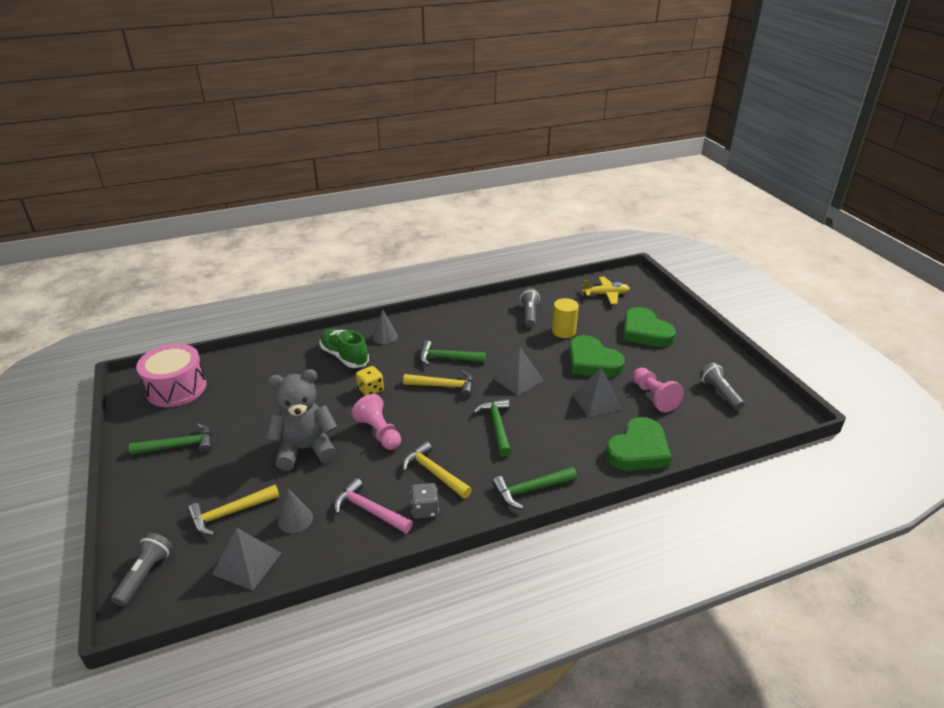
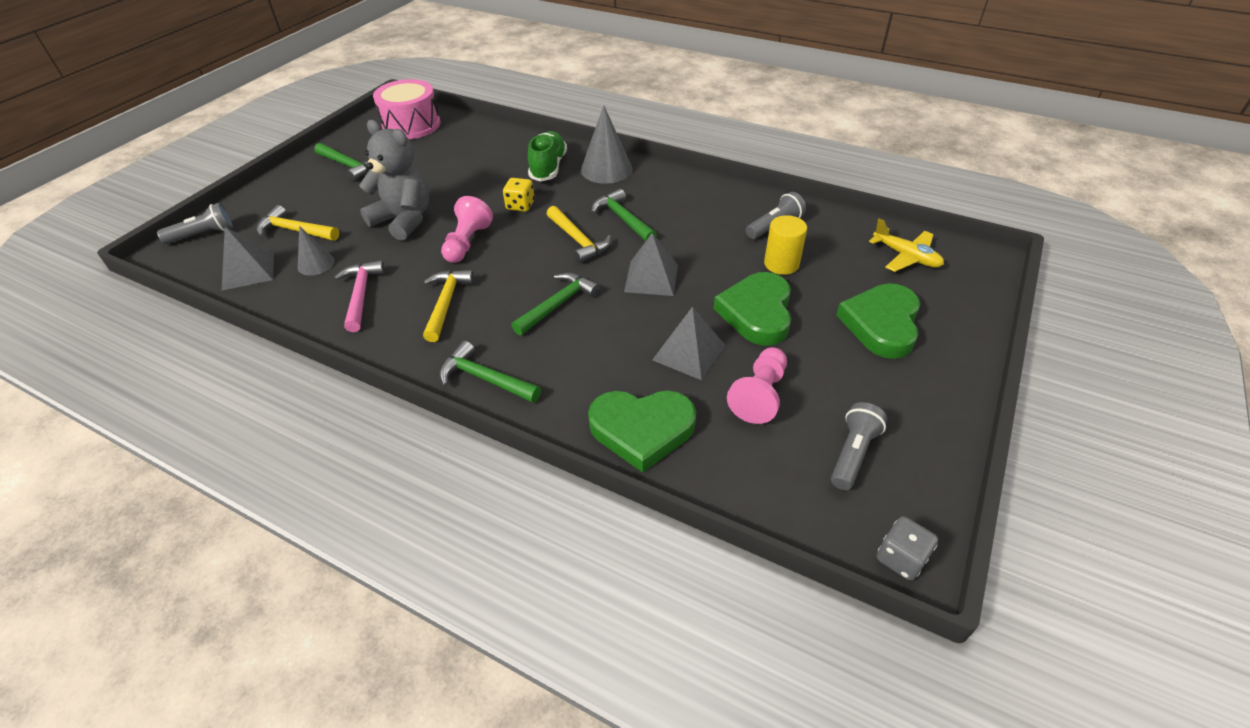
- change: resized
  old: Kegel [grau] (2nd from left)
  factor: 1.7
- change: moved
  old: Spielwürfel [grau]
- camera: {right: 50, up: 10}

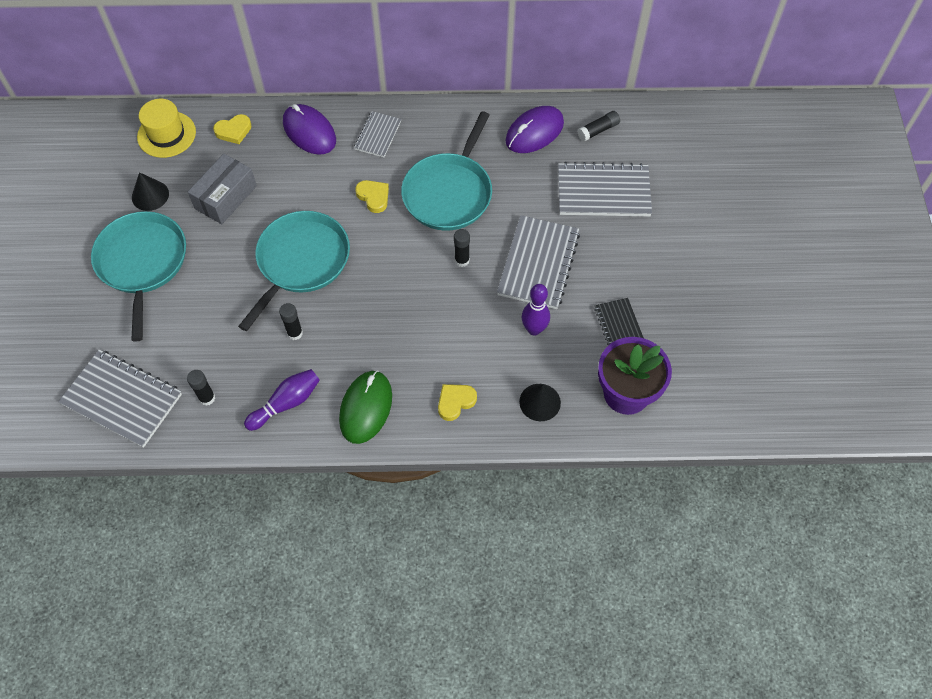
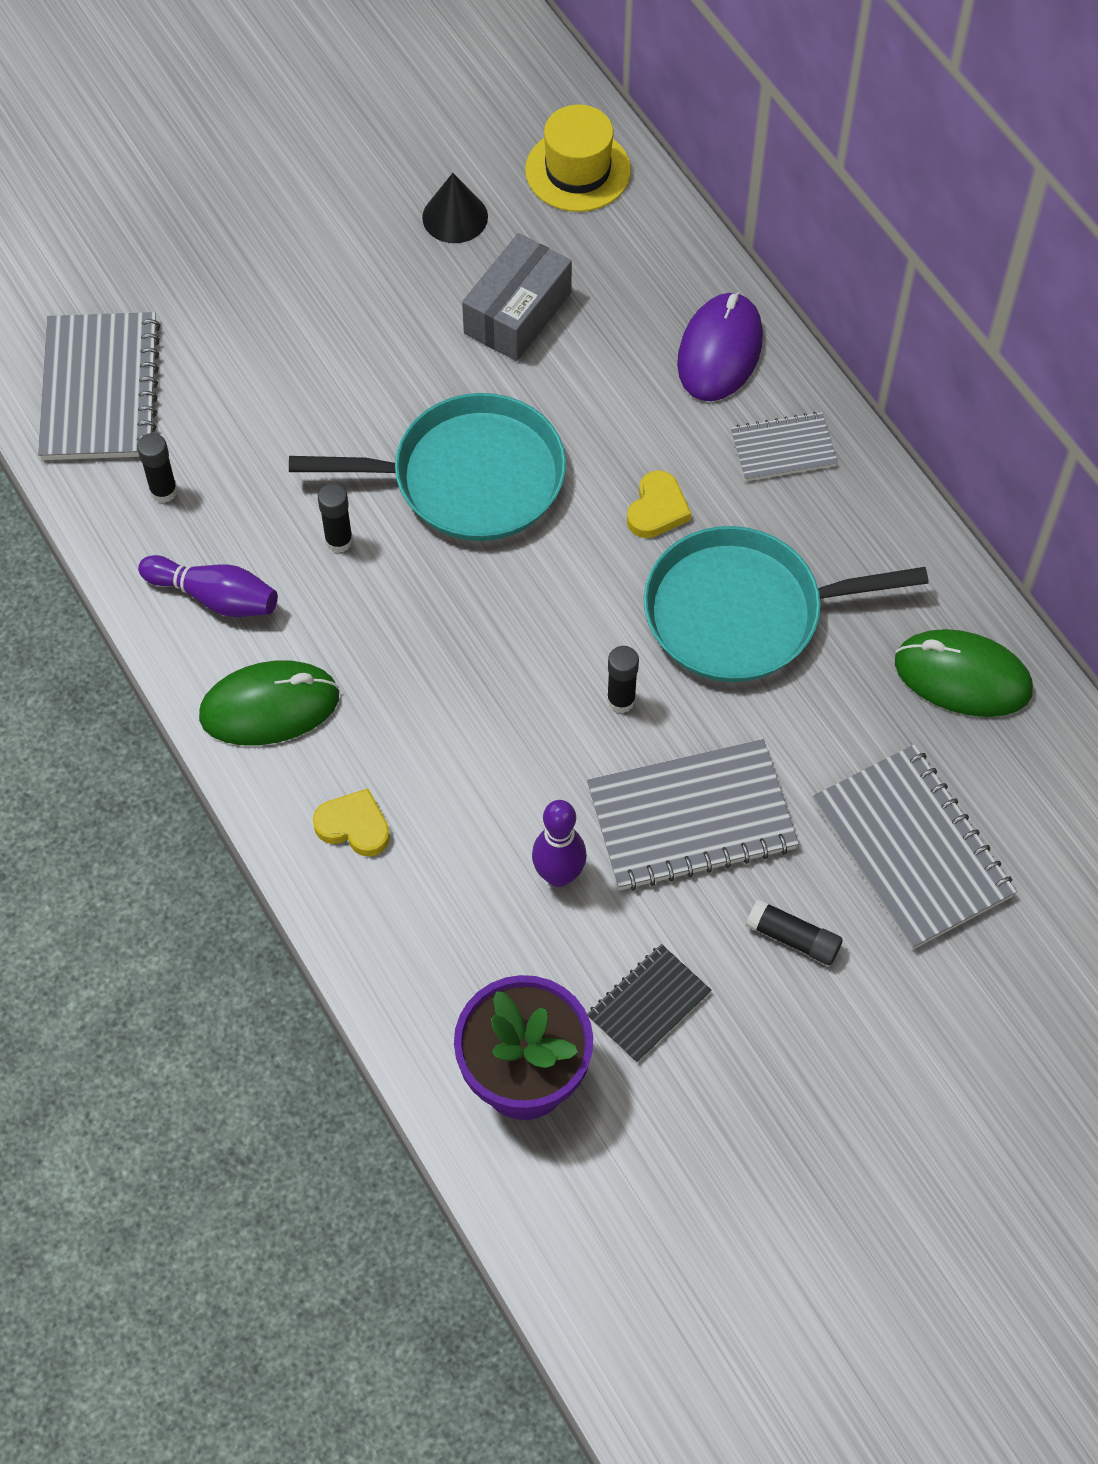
- change: recoloured
  old: Computermaus [lila] (2nd from left)
  new: Computermaus [grün] (2nd from left)
- change: moved
  old: Klebestift [schwarz] (4th from left)
- change: removed
  old: Herz [gelb] (1st from left)
- change: turned
  old: Schachtel [grau]
  degrees: -60
- change: removed
  old: Pfanne [türkis] (1st from left)
- change: removed
  old: Kegel [schwarz] (2nd from left)
- camera: {right: 60, up: 0}

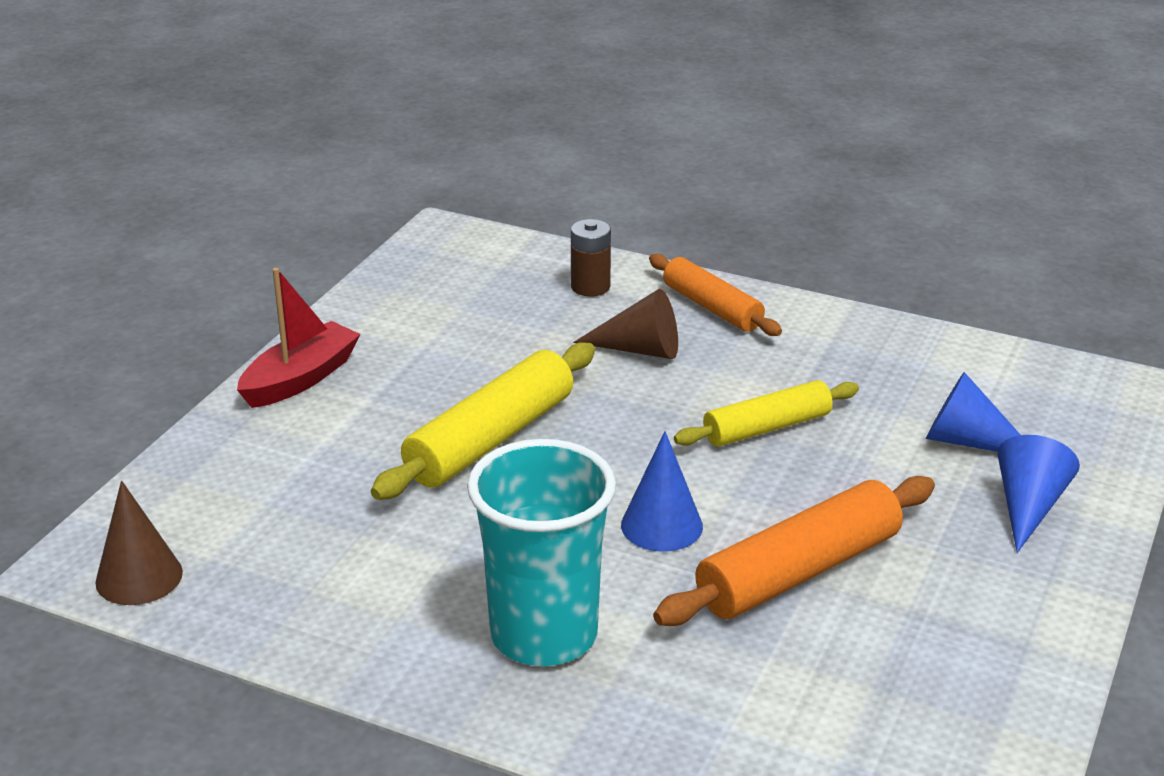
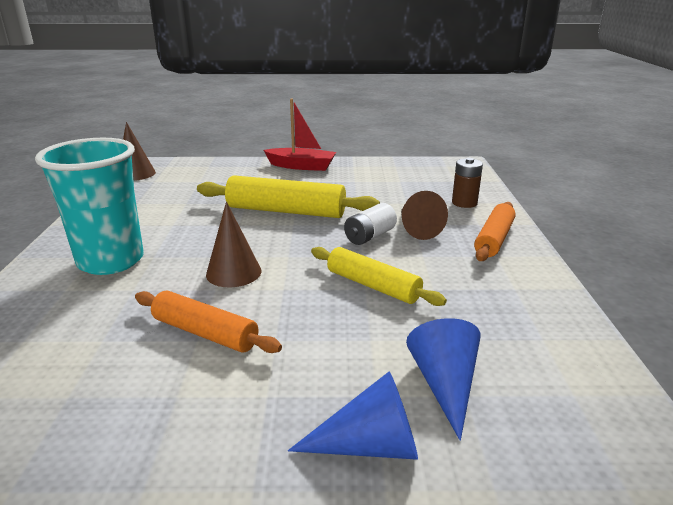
- change: recoloured
  old: Kegel [blau] (1st from left)
  new: Kegel [braun] (2nd from left)
- change: resized
  old: Nudelholz [orange] (2nd from left in the first image)
  factor: 0.65
- change: added
  new: Batterie [weiß]
- camera: {right: 65, up: -5}

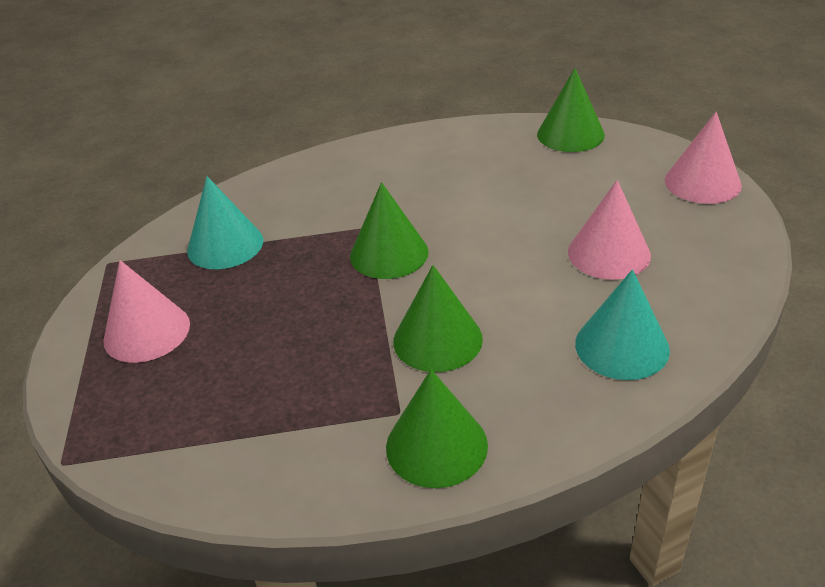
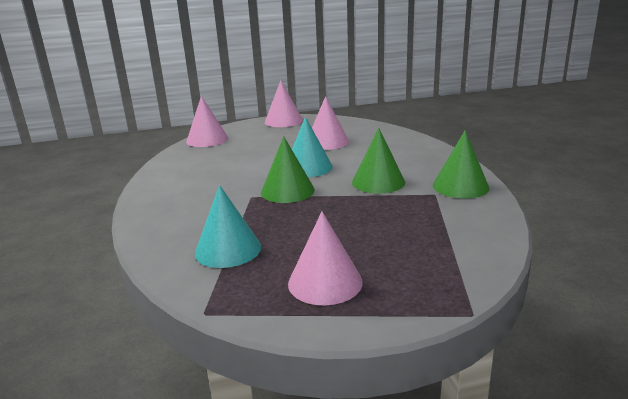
- change: recoloured
  old: Kegel [grün] (4th from left)
  new: Kegel [rosa] (1st from left)
- change: moved
  old: Kegel [türkis] (2nd from left)
- camera: {right: -80, up: -15}

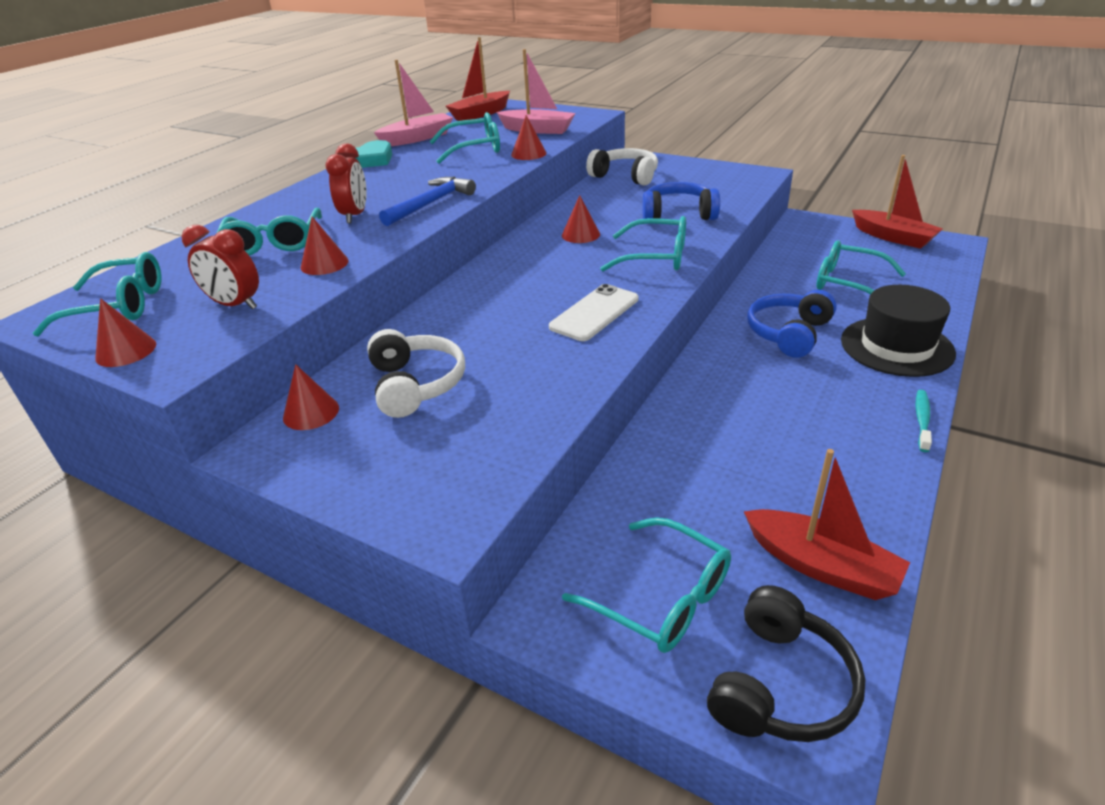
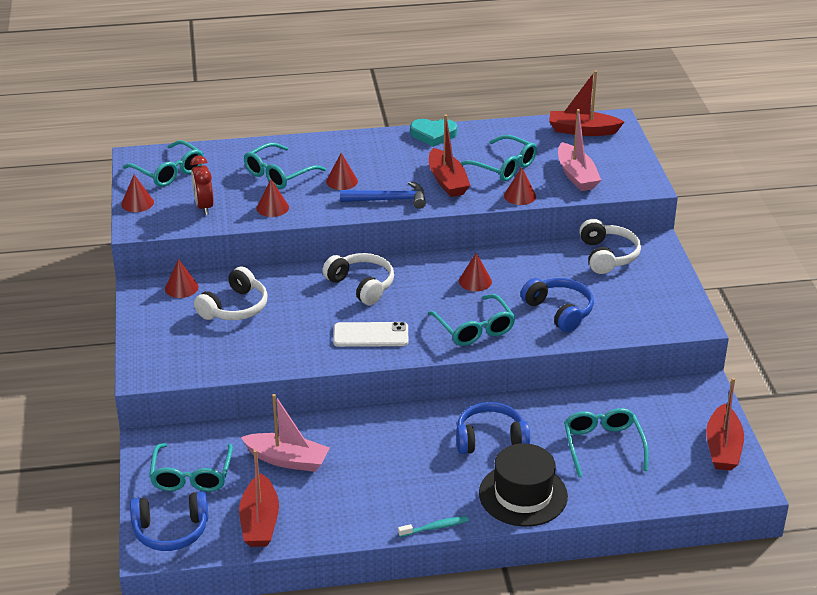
- change: moved
  old: Boot [rosa] (1st from left)
- change: replaced
  old: Wecker [rot] (2nd from left)
  new: Kegel [rot] (4th from left)
- change: recoloured
  old: Kopfhörer [schwarz]
  new: Kopfhörer [blau] (1st from left)
- change: added
  new: Boot [rot] (2nd from left)
- change: added
  new: Kopfhörer [weiß] (2nd from left)
- camera: {right: 50, up: 0}

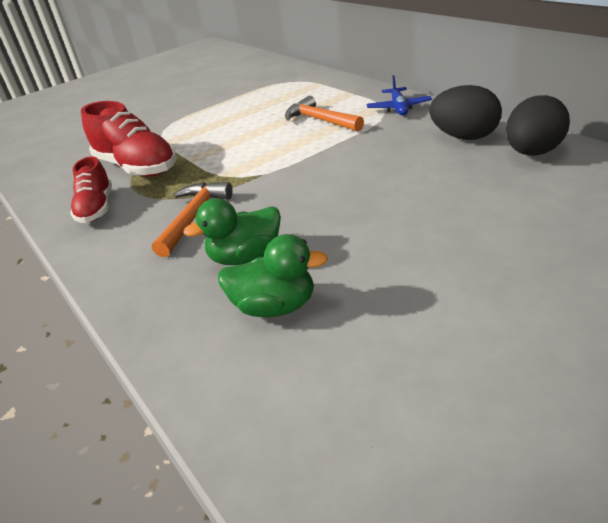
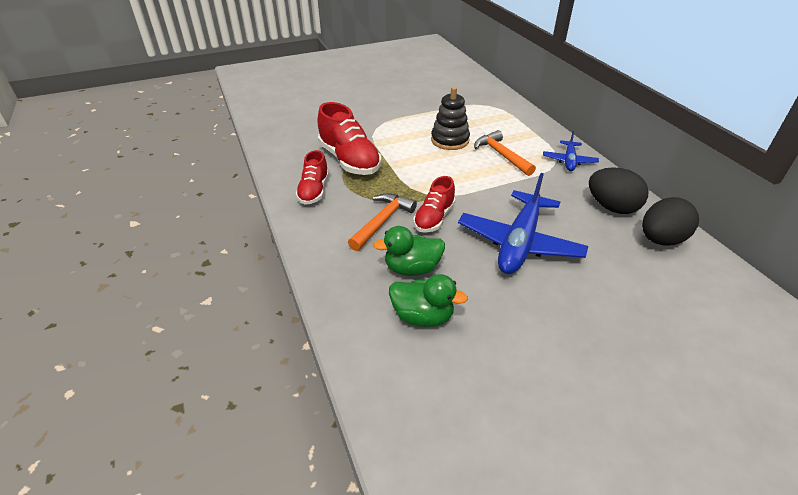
- change: added
  new: Stapelspielzeug [schwarz]
- change: added
  new: Flugzeug [blau] (1st from left)
- change: added
  new: Schuh [rot] (3rd from left)
- camera: {right: 10, up: 5}

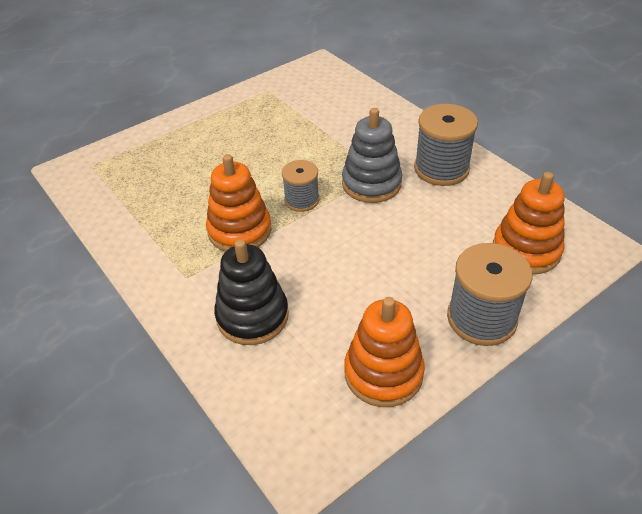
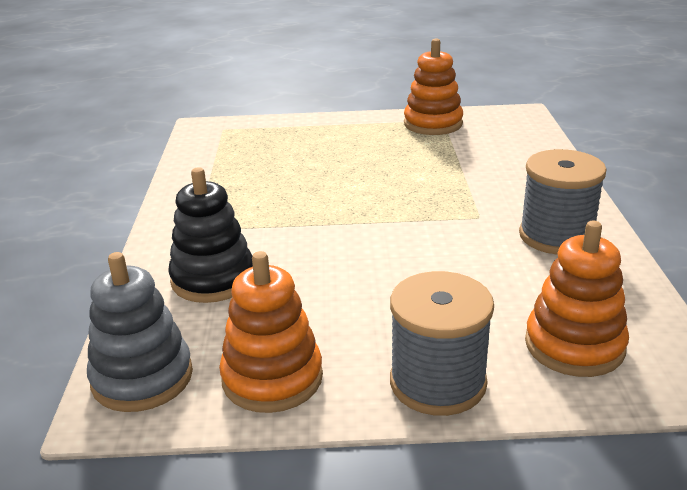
- change: moved
  old: Stapelspielzeug [grau]
- change: moved
  old: Stapelspielzeug [orange] (1st from left in the first image)
  new: Stapelspielzeug [orange] (2nd from left)
- change: removed
  old: Garnrolle [grau] (1st from left)
- camera: {right: 35, up: -15}

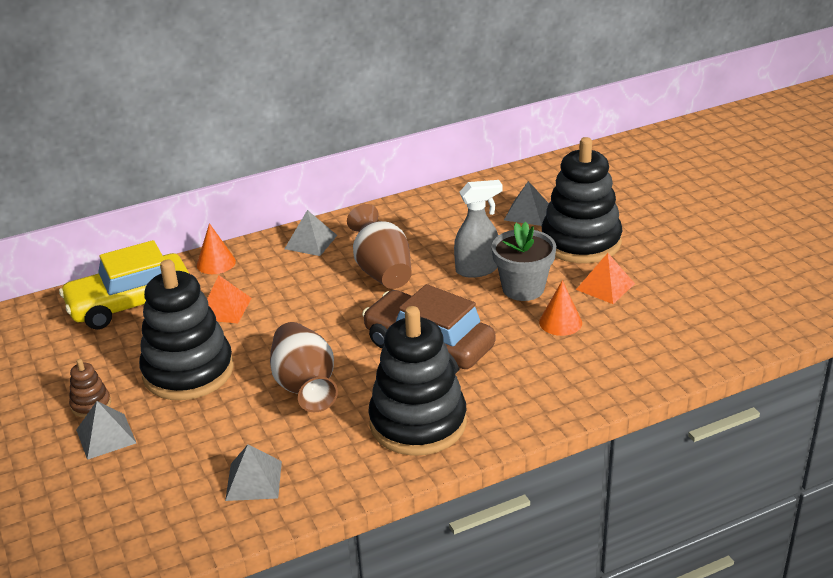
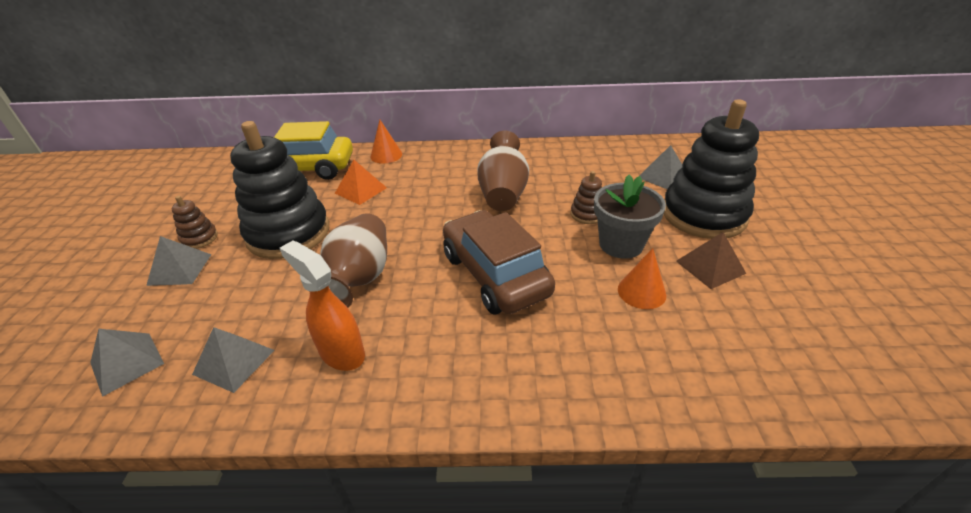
- change: replaced
  old: Sprühflasche [grau]
  new: Stapelspielzeug [braun] (2nd from left)
- change: moved
  old: Pyramide [grau] (3rd from left in the first image)
  new: Pyramide [grau] (1st from left)
- change: recoloured
  old: Pyramide [orange] (2nd from left)
  new: Pyramide [braun]
- change: removed
  old: Stapelspielzeug [schwarz] (2nd from left)
- change: added
  new: Sprühflasche [orange]
- camera: {right: 25, up: 5}

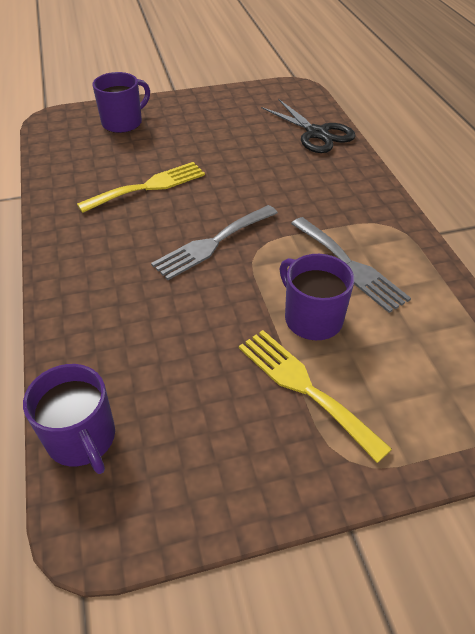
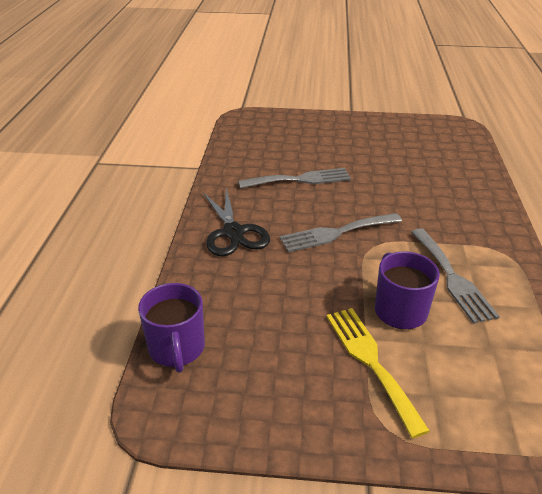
- change: removed
  old: Tasse [lila] (2nd from left)
- change: moved
  old: Schere [schwarz]
- change: recoloured
  old: Gabel [gelb] (1st from left)
  new: Gabel [grau] (1st from left)
- camera: {right: 20, up: -10}

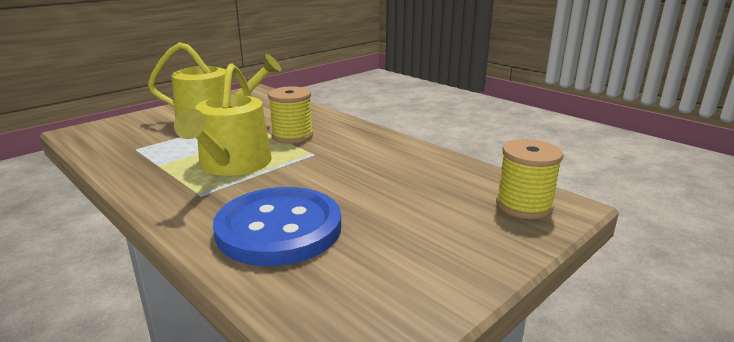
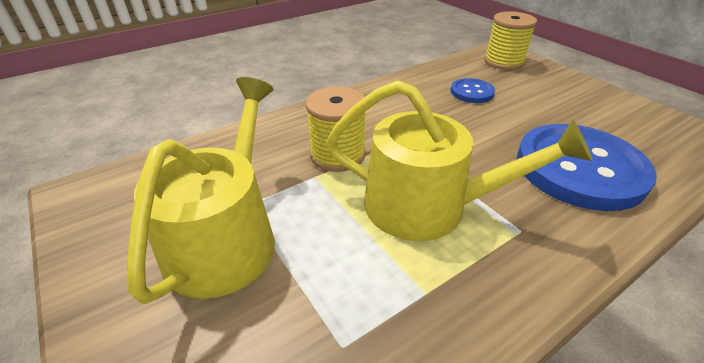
- change: added
  new: Knopf [blau] (1st from left)
- camera: {right: -80, up: 15}

